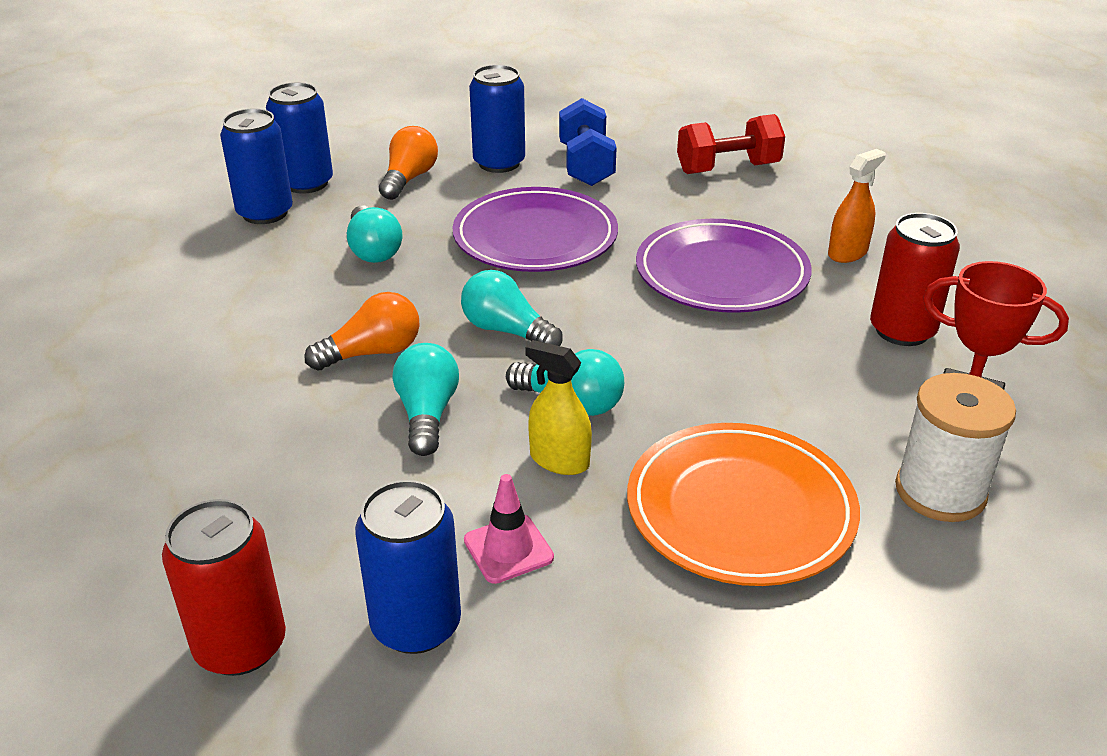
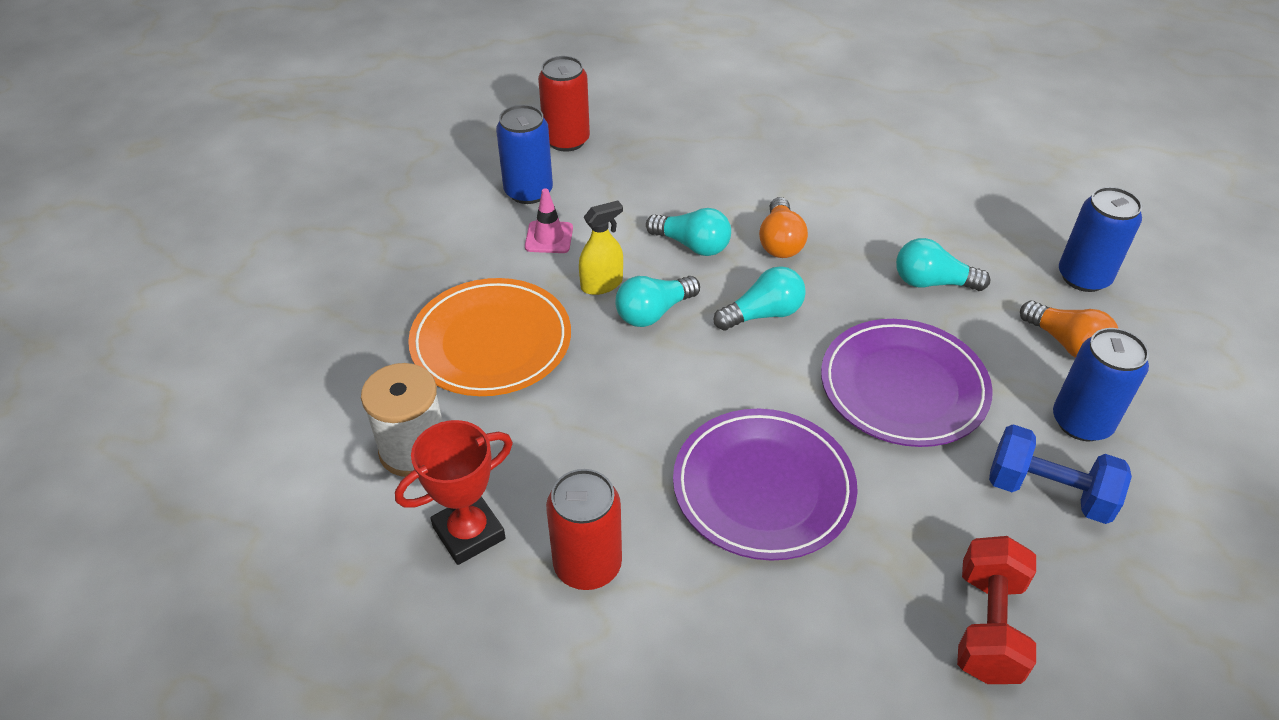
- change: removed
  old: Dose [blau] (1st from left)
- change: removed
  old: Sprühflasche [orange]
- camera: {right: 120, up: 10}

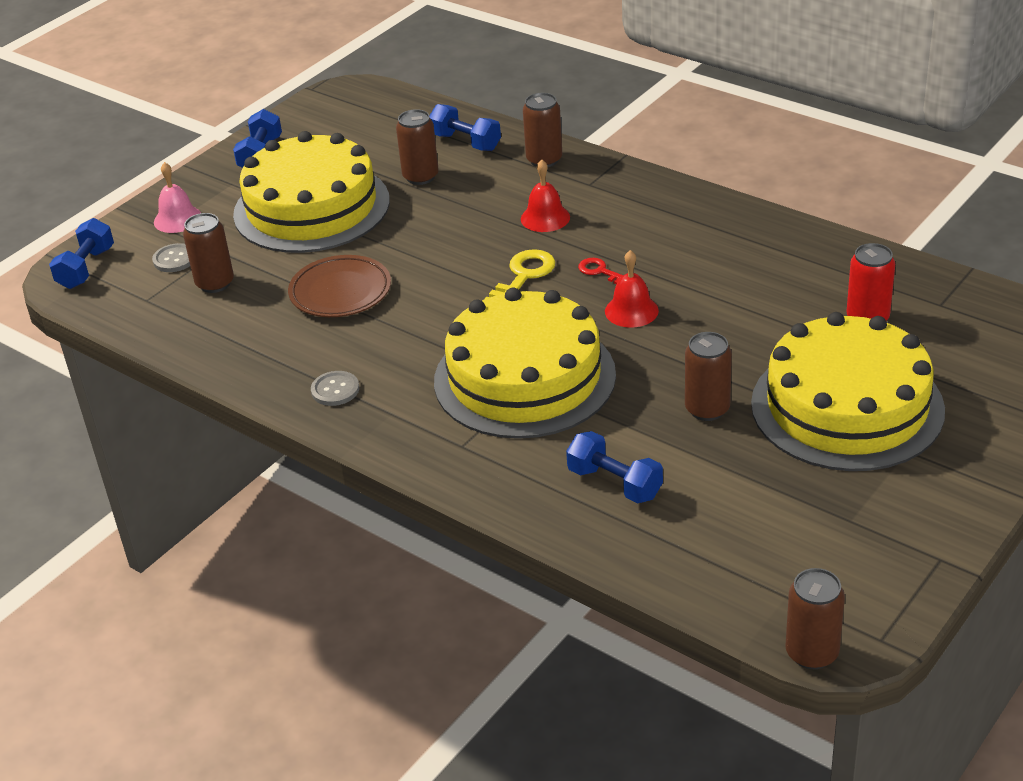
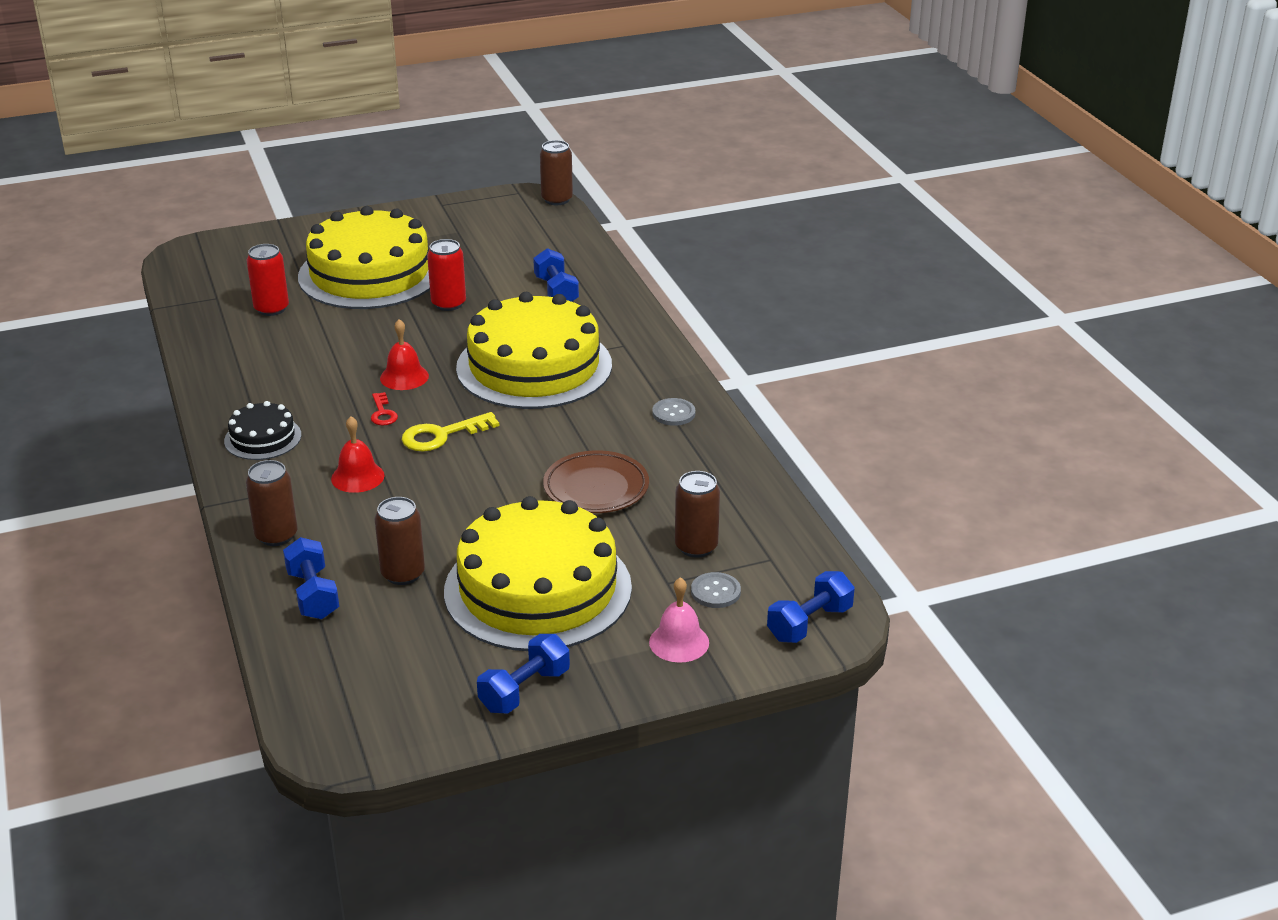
- change: recoloured
  old: Dose [braun] (4th from left)
  new: Dose [rot] (2nd from left)
- change: added
  new: Kuchen [schwarz]
- camera: {right: -150, up: -5}

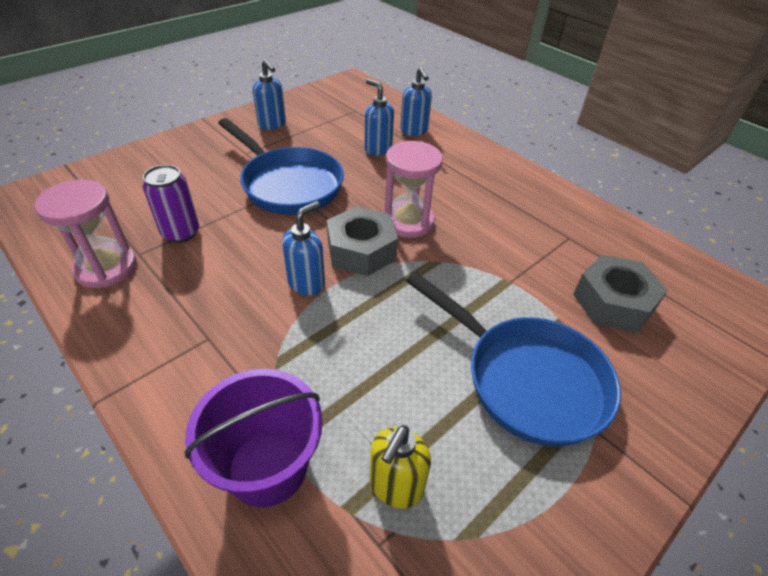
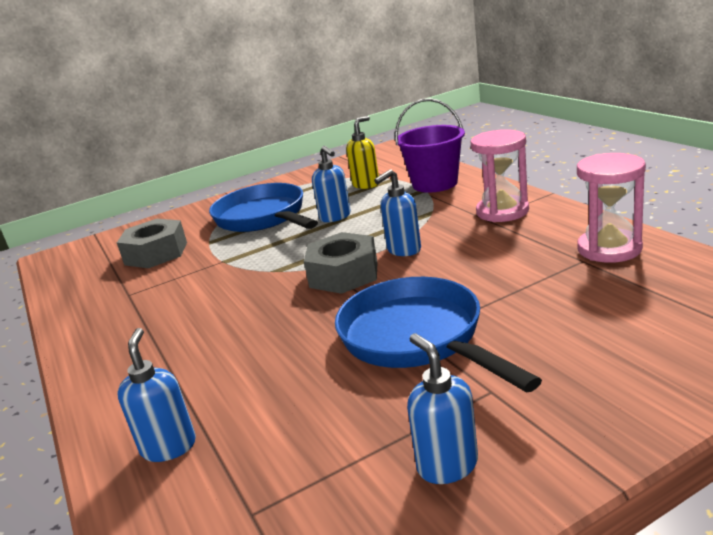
- change: moved
  old: Seifenspender [blau] (3rd from left in the first image)
  new: Seifenspender [blau] (2nd from left)
- change: moved
  old: Sanduhr [rosa] (2nd from left in the first image)
  new: Sanduhr [rosa] (1st from left)
- change: removed
  old: Dose [lila]
- camera: {right: -160, up: -20}

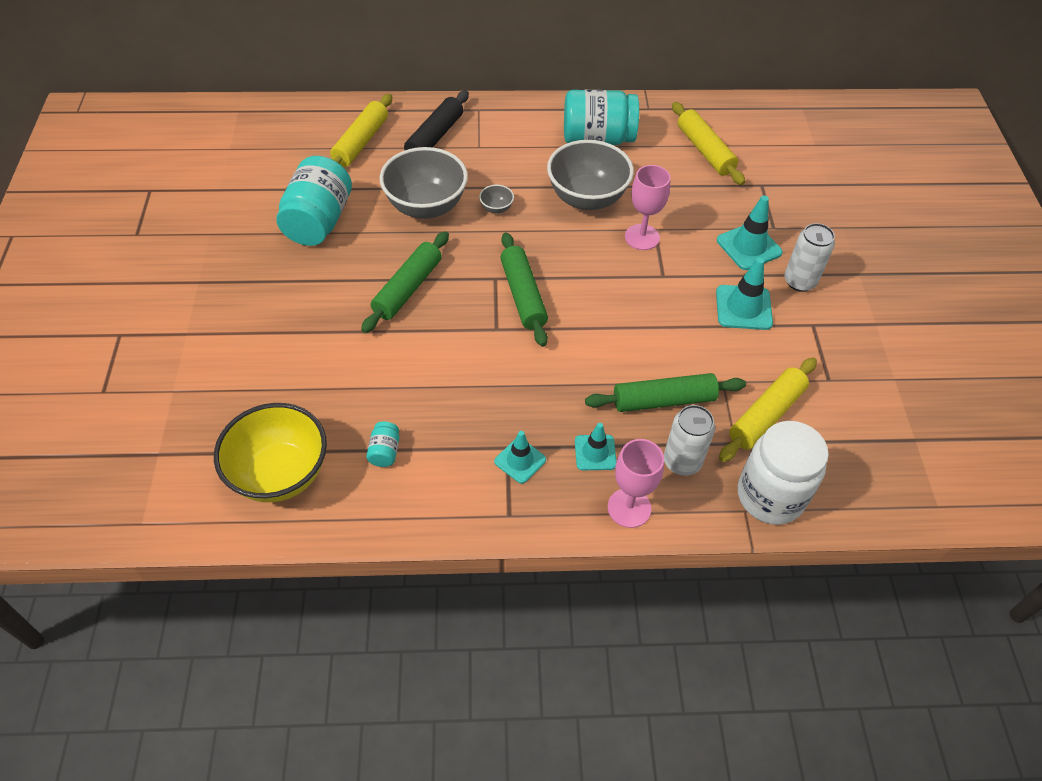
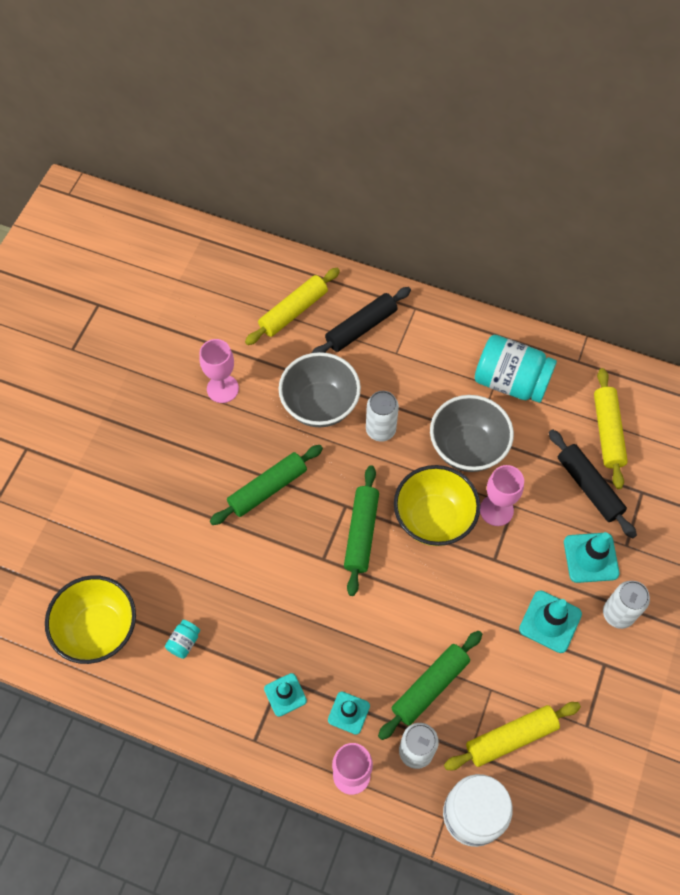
- change: replaced
  old: Einmachglas [türkis] (1st from left)
  new: Kelch [rosa] (1st from left)
- change: replaced
  old: Schüssel [grau] (2nd from left)
  new: Dose [weiß] (1st from left)
- change: turned
  old: Nudelholz [grün] (3rd from left)
  degrees: -60
- change: added
  new: Nudelholz [schwarz] (2nd from left)
- change: added
  new: Schüssel [gelb] (2nd from left)
- camera: {right: 25, up: 10}

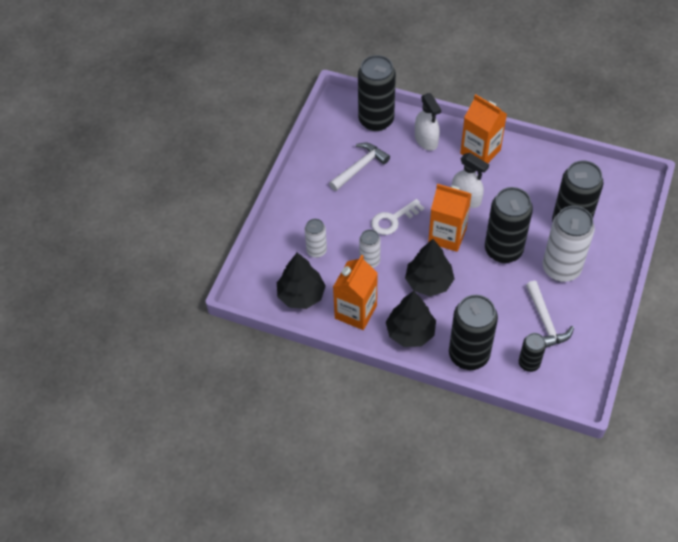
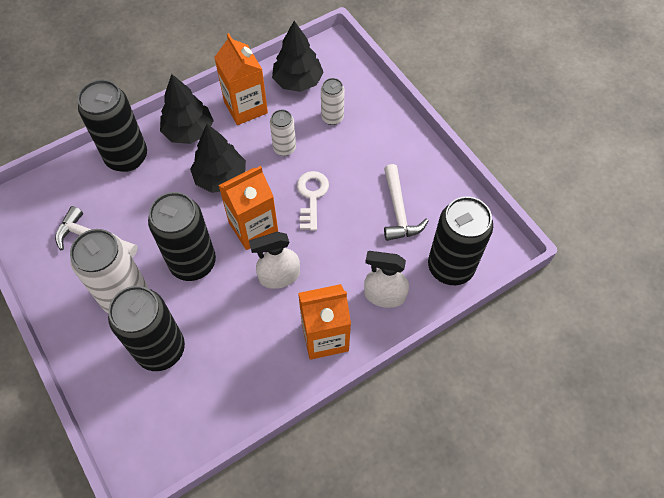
- change: removed
  old: Dose [schwarz] (4th from left)
- camera: {right: 125, up: 5}

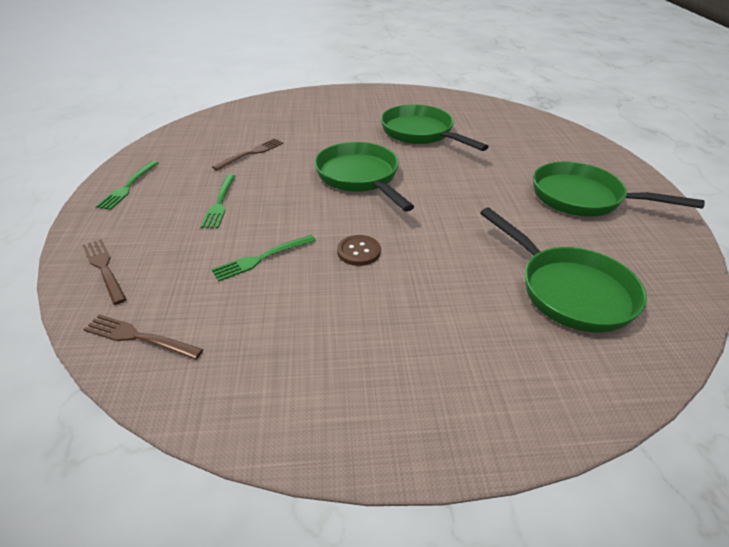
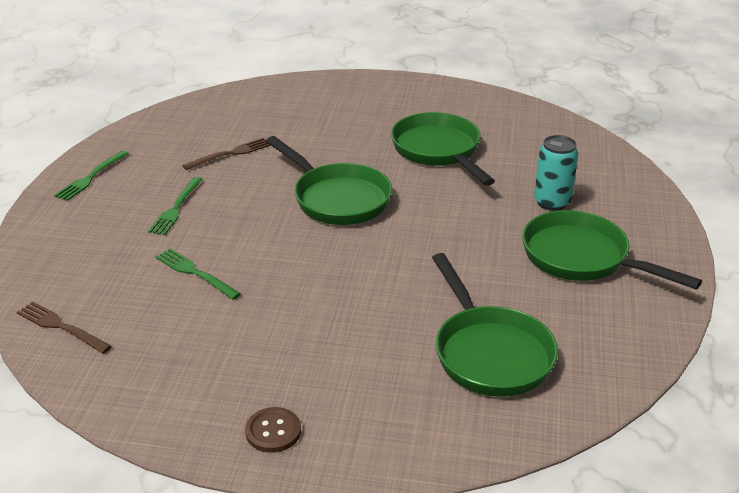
- change: turned
  old: Pfanne [grün] (1st from left)
  degrees: 150
- change: turned
  old: Gabel [grün] (3rd from left)
  degrees: 60
- change: moved
  old: Knopf [braun]
- change: removed
  old: Gabel [braun] (1st from left)
- change: added
  new: Dose [türkis]
- camera: {right: 15, up: -5}

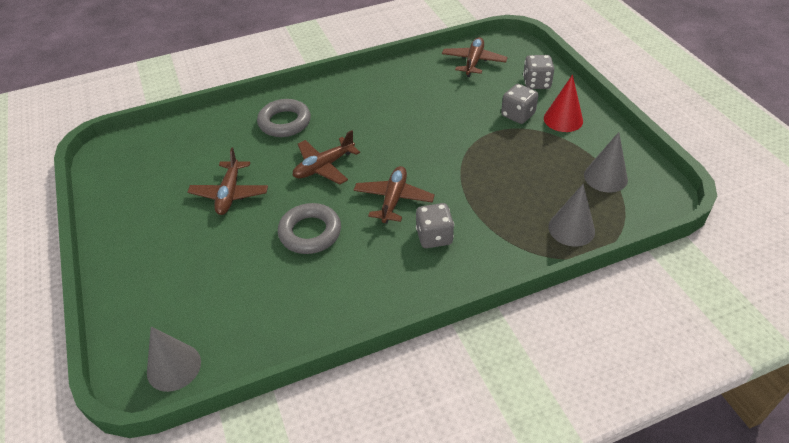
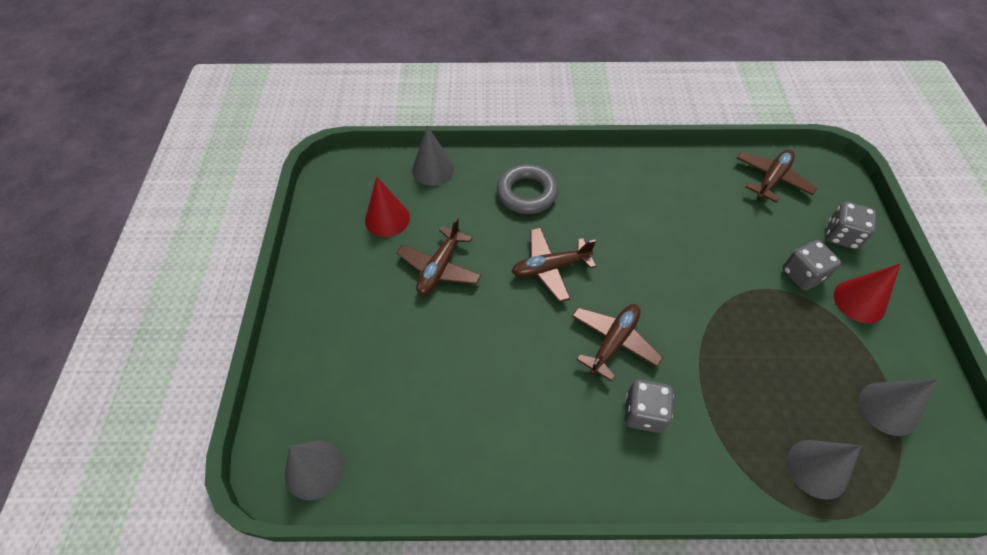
- change: removed
  old: Ring [grau] (2nd from left)
- change: added
  new: Kegel [grau] (2nd from left)
- change: added
  new: Kegel [rot] (1st from left)
- camera: {right: 20, up: 10}

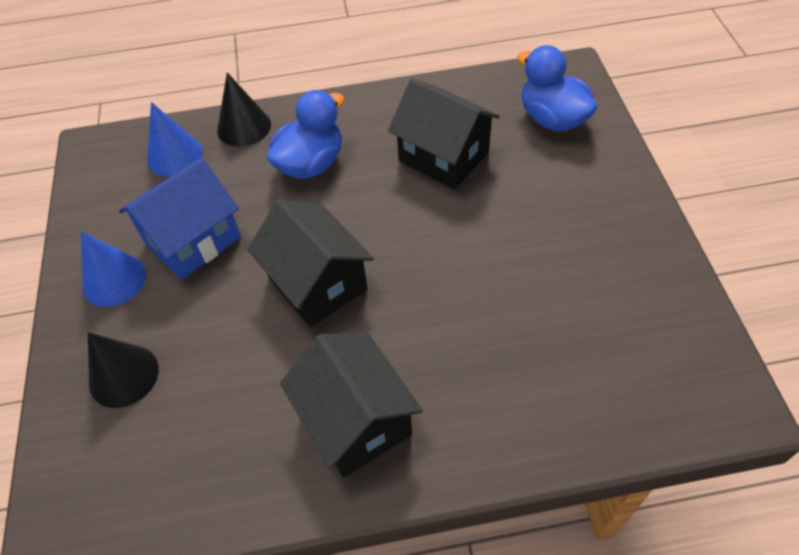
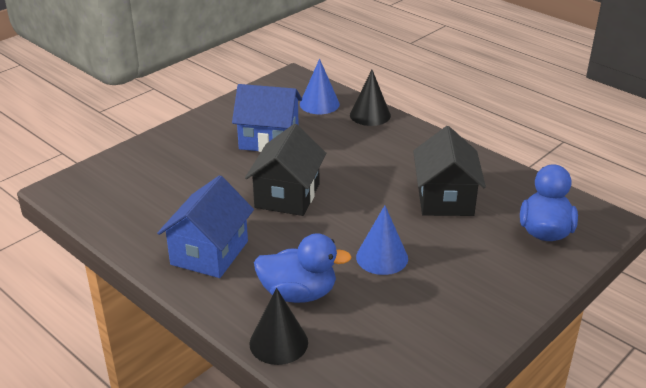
- change: moved
  old: Ente [blau] (1st from left)
- change: moved
  old: Kegel [blau] (1st from left in the first image)
  new: Kegel [blau] (2nd from left)
- change: moved
  old: Kegel [schwarz] (1st from left)
- change: recoloured
  old: Haus [schwarz] (2nd from left)
  new: Haus [blau] (1st from left)
- camera: {right: 50, up: -20}

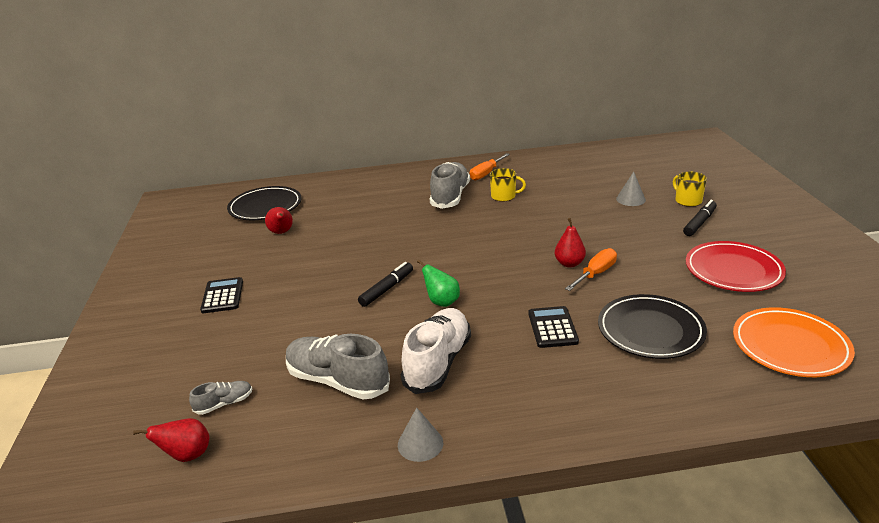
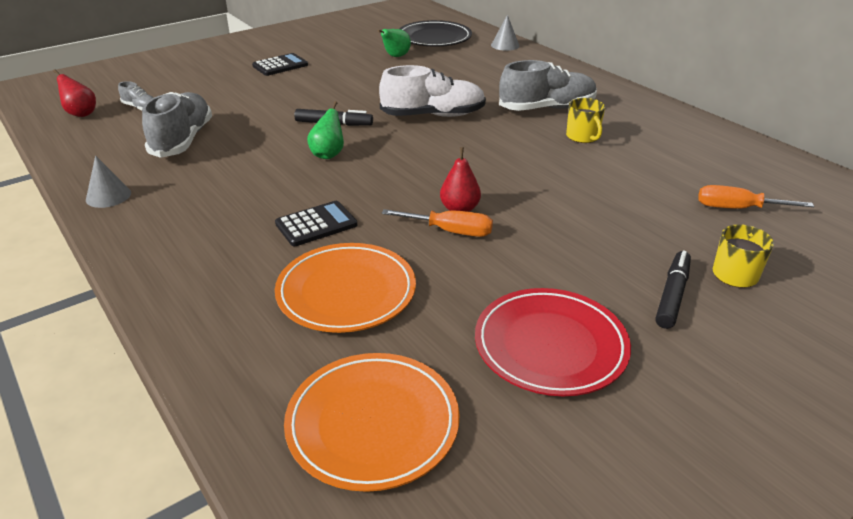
- change: moved
  old: Schraubenzieher [orange] (1st from left in the first image)
  new: Schraubenzieher [orange] (2nd from left)
- change: moved
  old: Kegel [grau] (2nd from left)
- change: turned
  old: Filzstift [schwarz] (2nd from left)
  degrees: -75
- change: recoloured
  old: Birne [rot] (2nd from left)
  new: Birne [grün] (2nd from left)
- change: recoloured
  old: Teller [schwarz] (2nd from left)
  new: Teller [orange] (1st from left)
- change: moved
  old: Schuh [weiß]
- camera: {right: 60, up: 5}

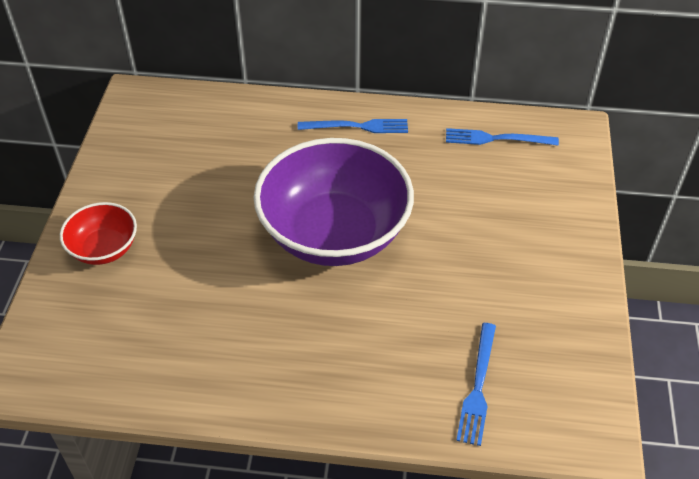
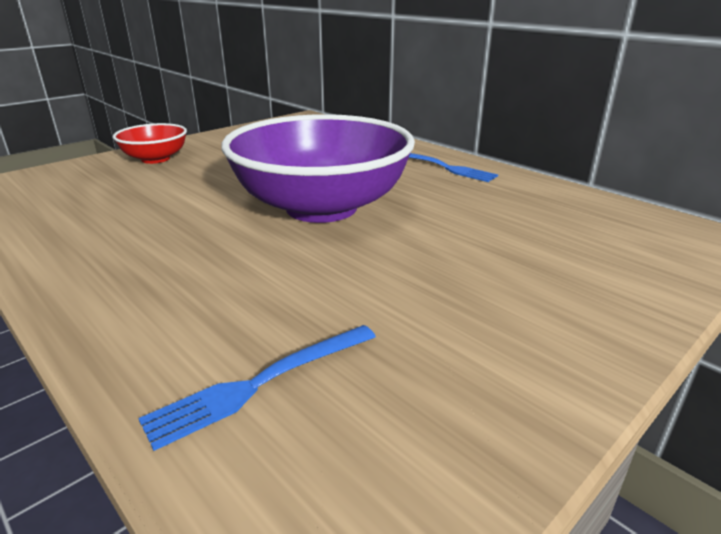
- change: removed
  old: Gabel [blau] (3rd from left)
- camera: {right: 40, up: -20}

